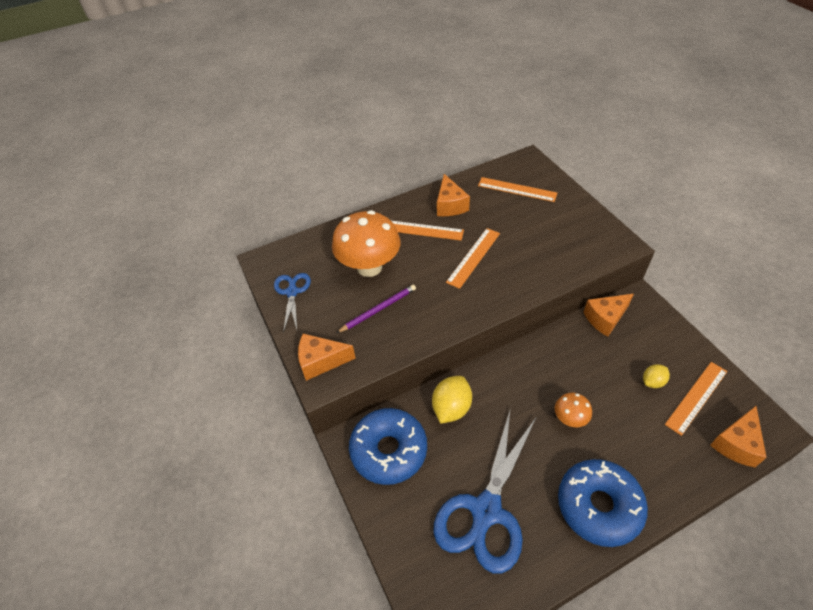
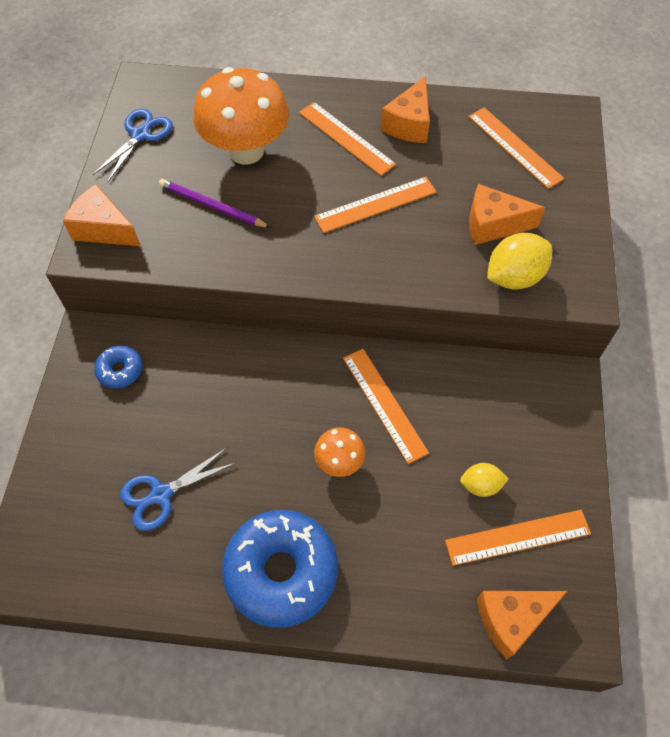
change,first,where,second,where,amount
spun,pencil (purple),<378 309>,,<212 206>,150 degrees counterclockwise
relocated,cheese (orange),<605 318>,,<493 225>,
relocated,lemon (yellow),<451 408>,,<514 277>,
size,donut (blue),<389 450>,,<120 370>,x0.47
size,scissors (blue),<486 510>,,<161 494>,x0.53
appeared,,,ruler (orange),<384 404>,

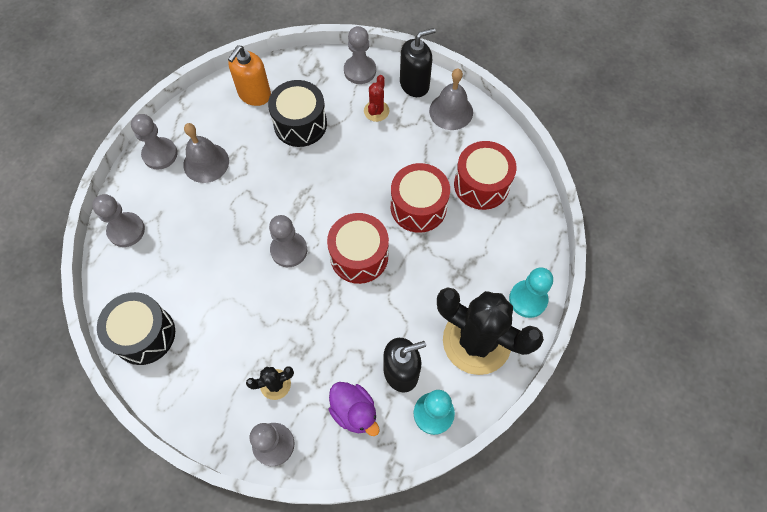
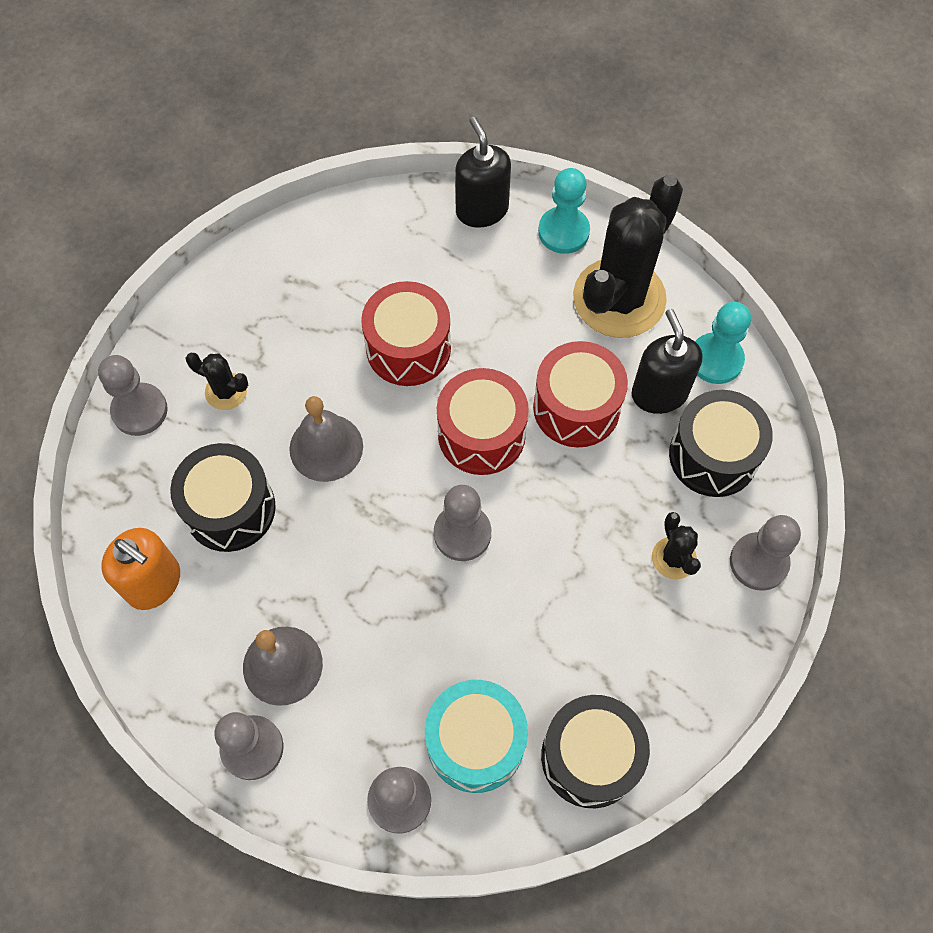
change,first,where,second,where,amount
relocated,soap dispenser (black),<414 84>,,<482 210>,
relocated,bell (grey),<451 111>,,<326 447>,
colour,cactus (red),<376 111>,cactus (black),<226 391>,
relocated,drum (red),<481 185>,,<576 407>,
exchanged,duck (purple),<354 411>,drum (black),<713 455>,
appeared,,,drum (turquoise),<475 742>,

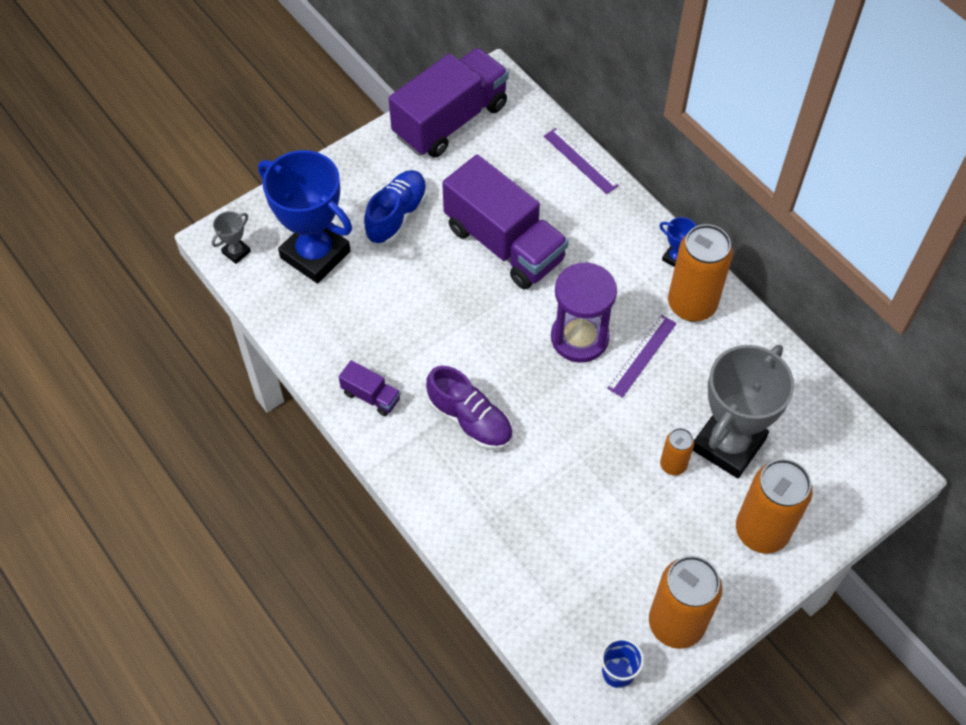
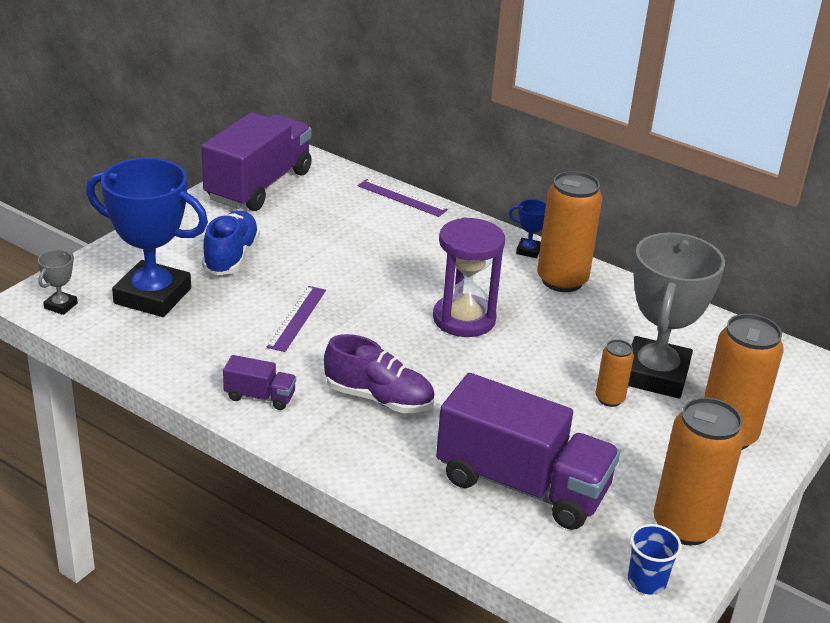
change,first,where,second,where,amount
relocated,truck (purple),<504 244>,,<522 485>,
relocated,ruler (purple),<642 355>,,<297 318>,

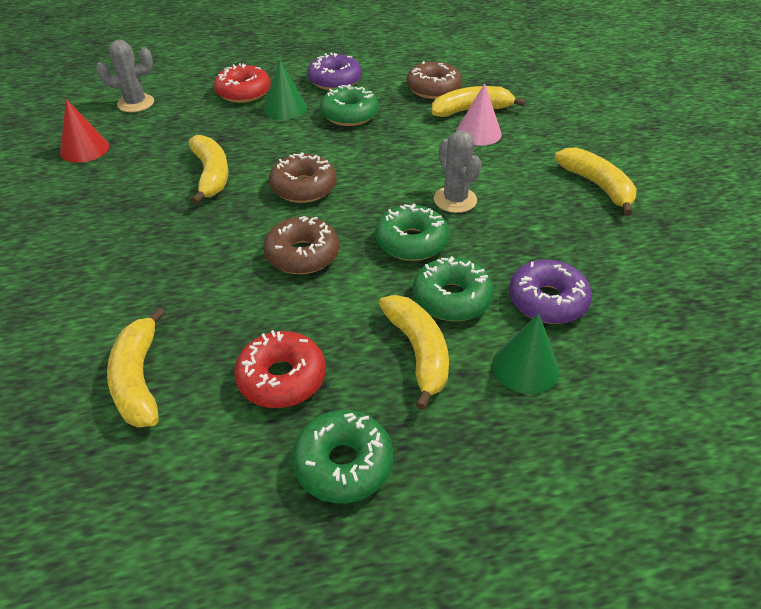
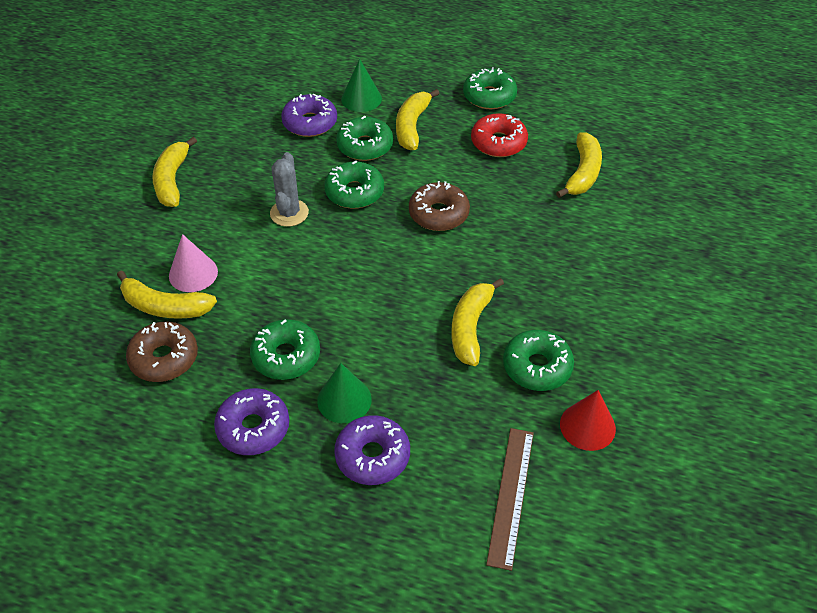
change,first,where,second,where,amount
exchanged,cactus (grey),<136 103>,ruler (brown),<510 496>,
colour,donut (red),<243 92>,donut (purple),<372 456>,
missing,donut (brown),<303 187>,,,
appeared,,,donut (green),<537 367>,

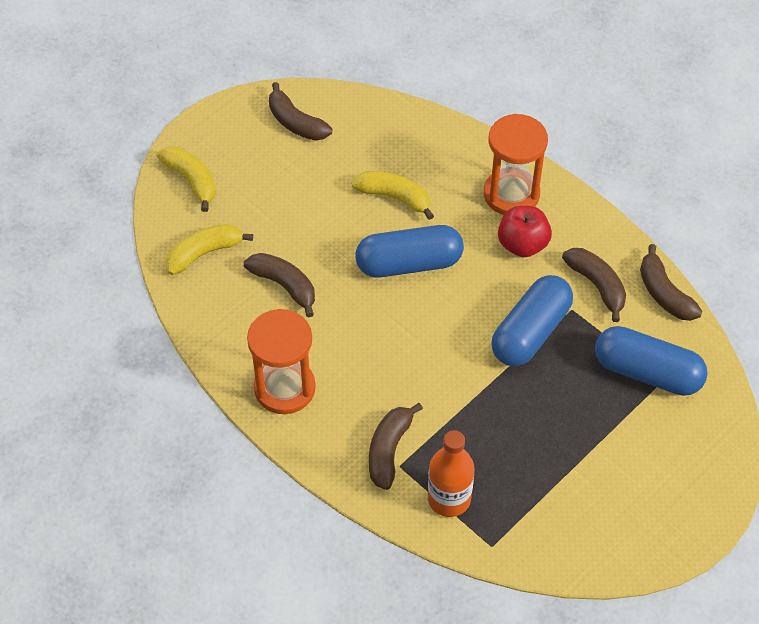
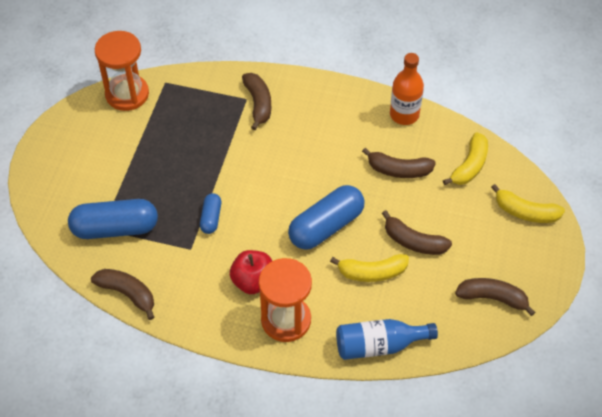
change,first,where,second,where,amount
relocated,banana (brown),<597 286>,,<413 241>,
size,capsule (blue),<530 332>,,<211 218>,x0.51
relocated,hourglass (orange),<284 388>,,<127 94>,
relocated,bottle (orange),<449 499>,,<404 114>,
appeared,,,bottle (blue),<379 345>,

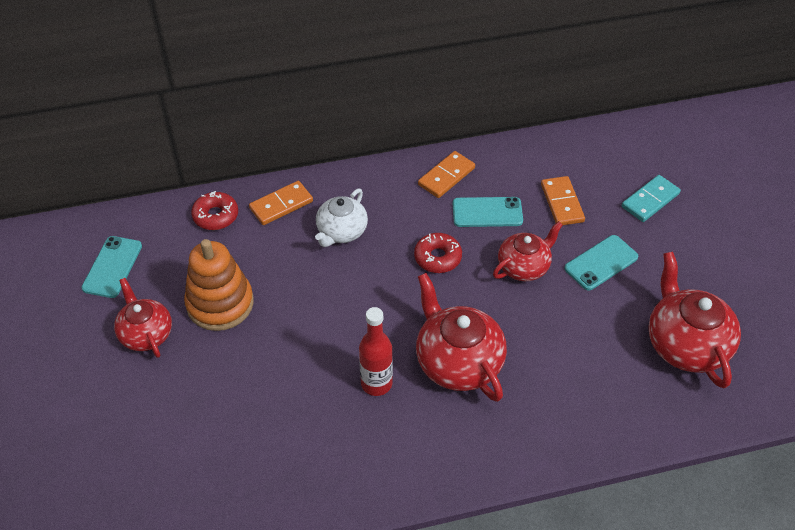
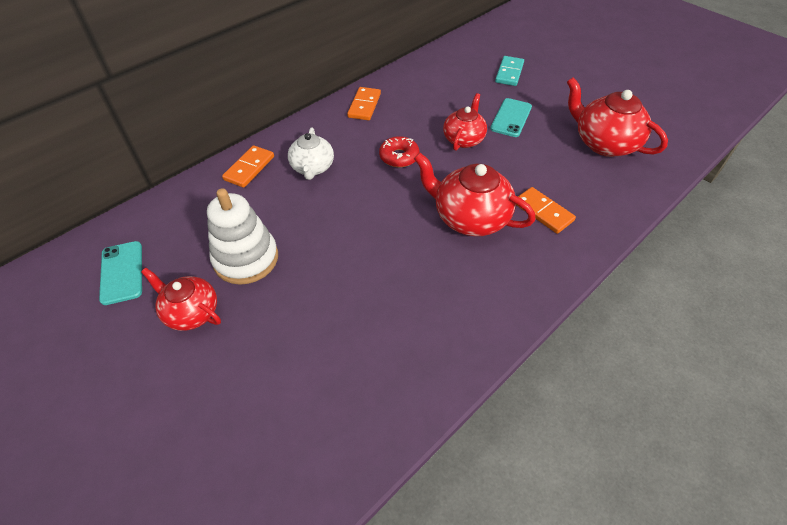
change,first,where,second,where,amount
relocated,domino (orange),<562 203>,,<543 212>,
missing,donut (red),<215 216>,,,
missing,phone (turquoise),<487 212>,,,
colour,stacking toy (orange),<220 303>,stacking toy (white),<246 259>,
missing,bottle (red),<376 383>,,,

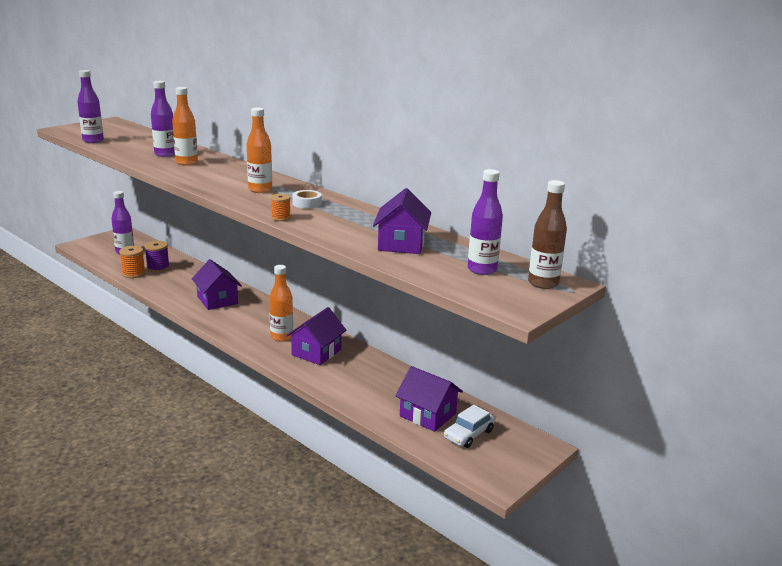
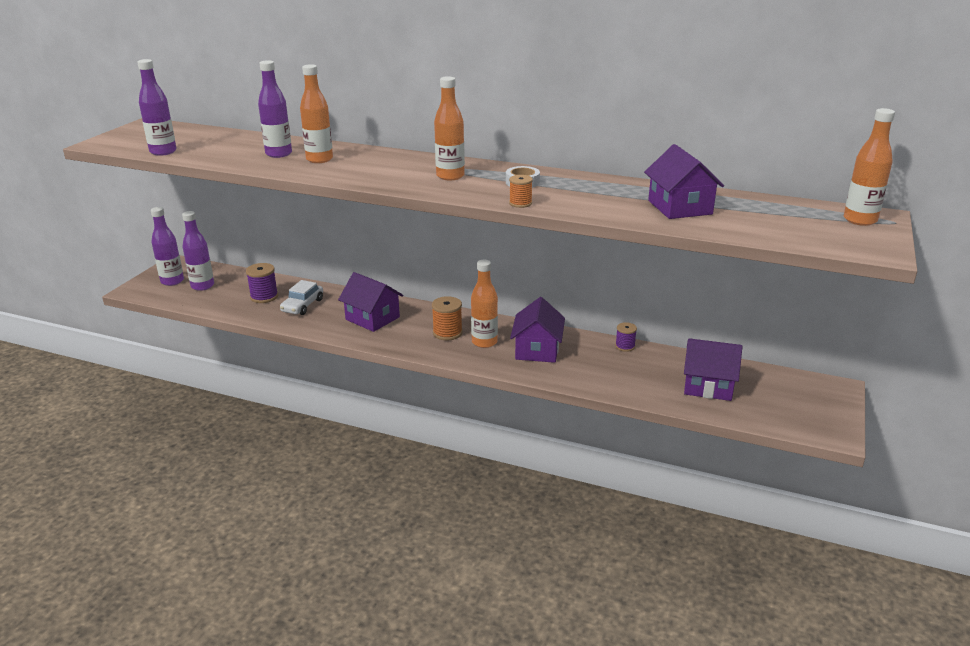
change,first,where,second,where,amount
relocated,bottle (purple),<482 270>,,<172 281>,
colour,bottle (brown),<543 283>,bottle (orange),<860 220>,
relocated,spool (orange),<133 273>,,<447 333>,
relocated,car (white),<468 434>,,<302 305>,
appeared,,,spool (purple),<625 346>,

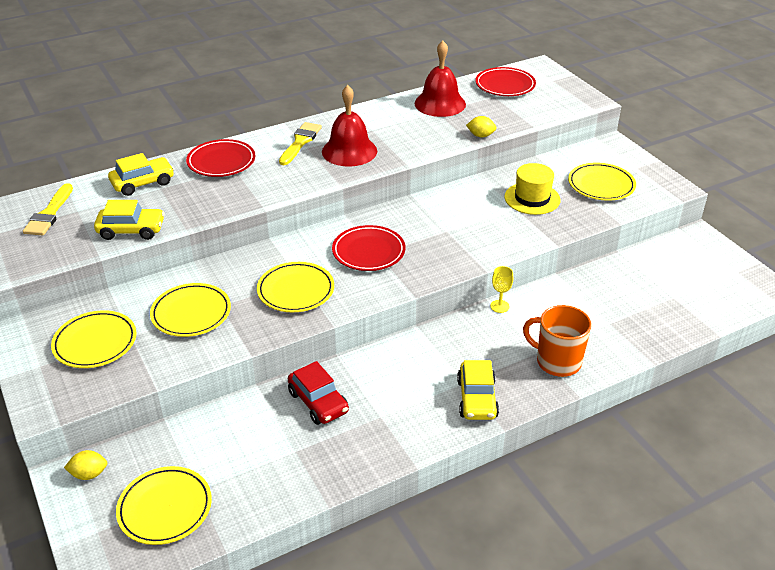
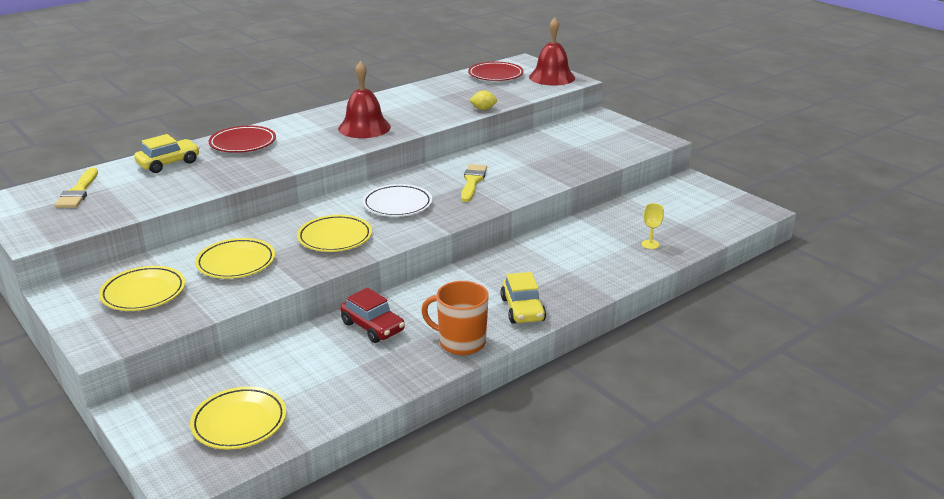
change,first,where,second,where,amount
relocated,bell (red),<440 103>,,<552 77>,
relocated,brush (yellow),<300 142>,,<472 181>,
missing,hat (yellow),<532 198>,,,
missing,plate (yellow),<601 185>,,,
missing,car (yellow),<131 230>,,,
colour,plate (red),<368 252>,plate (white),<397 204>,
relocated,goblet (yellow),<499 306>,,<650 244>,
relocated,mug (orange),<557 361>,,<461 342>,
missing,lemon (yellow),<89 474>,,,

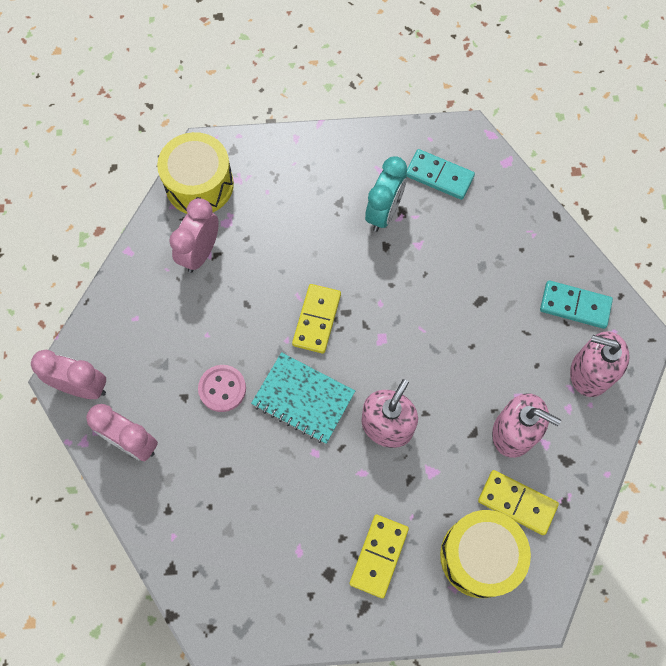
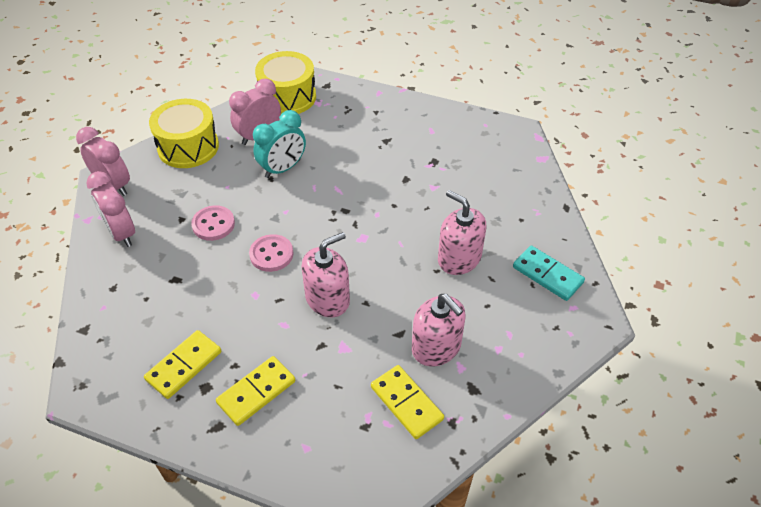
change,first,where,second,where,amount
missing,domino (turquoise),<439 176>,,,
relocated,clock (turquoise),<384 213>,,<283 168>,
relocated,domino (yellow),<316 319>,,<184 366>,
relocated,soap dispenser (pink),<590 373>,,<459 258>,
exchanged,notebook (turquoise),<303 399>,button (pink),<271 254>,
relocated,drum (yellow),<479 556>,,<188 147>,

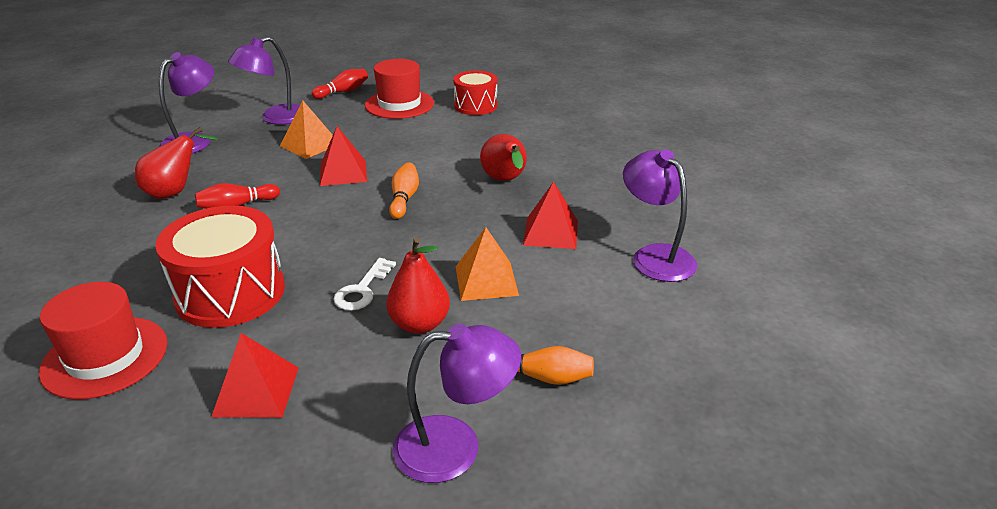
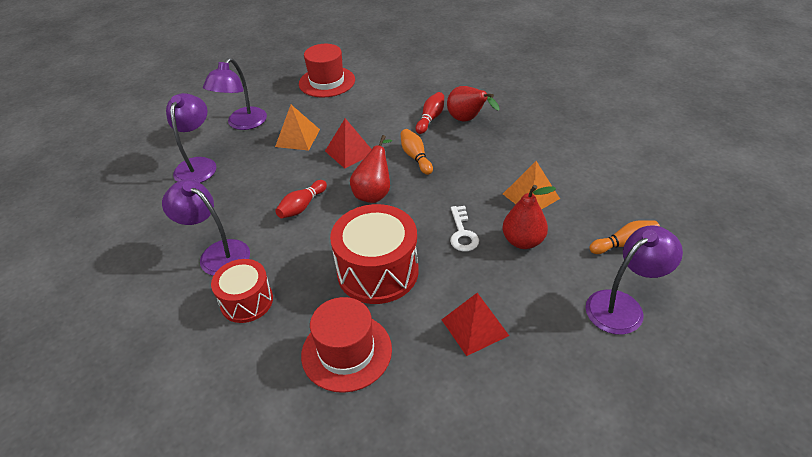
change,first,where,second,where,amount
relocated,bowling pin (red),<343 92>,,<430 118>,
relocated,drum (red),<475 106>,,<246 301>,
relocated,pear (red),<175 192>,,<374 193>,
relocated,lamp (purple),<655 256>,,<217 253>,
missing,pyramid (red),<551 232>,,,

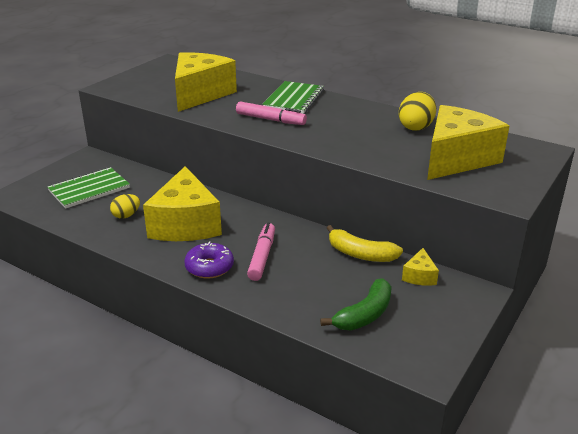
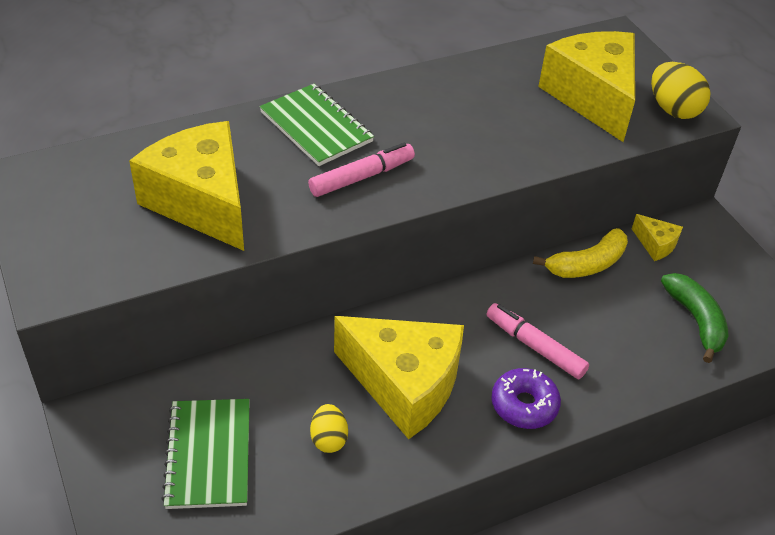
change,first,where,second,where,amount
relocated,egg (yellow),<416 127>,,<673 109>,

